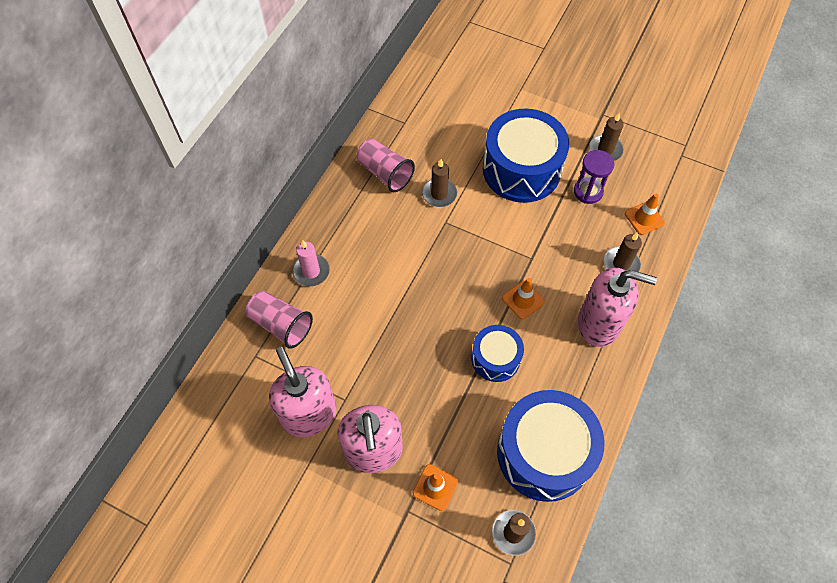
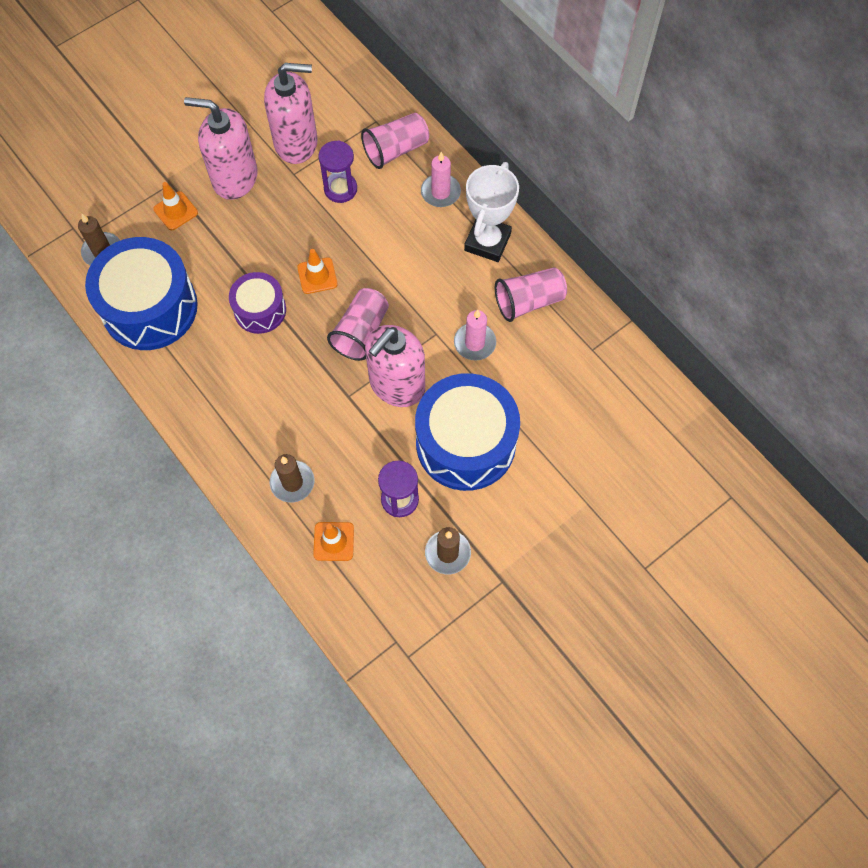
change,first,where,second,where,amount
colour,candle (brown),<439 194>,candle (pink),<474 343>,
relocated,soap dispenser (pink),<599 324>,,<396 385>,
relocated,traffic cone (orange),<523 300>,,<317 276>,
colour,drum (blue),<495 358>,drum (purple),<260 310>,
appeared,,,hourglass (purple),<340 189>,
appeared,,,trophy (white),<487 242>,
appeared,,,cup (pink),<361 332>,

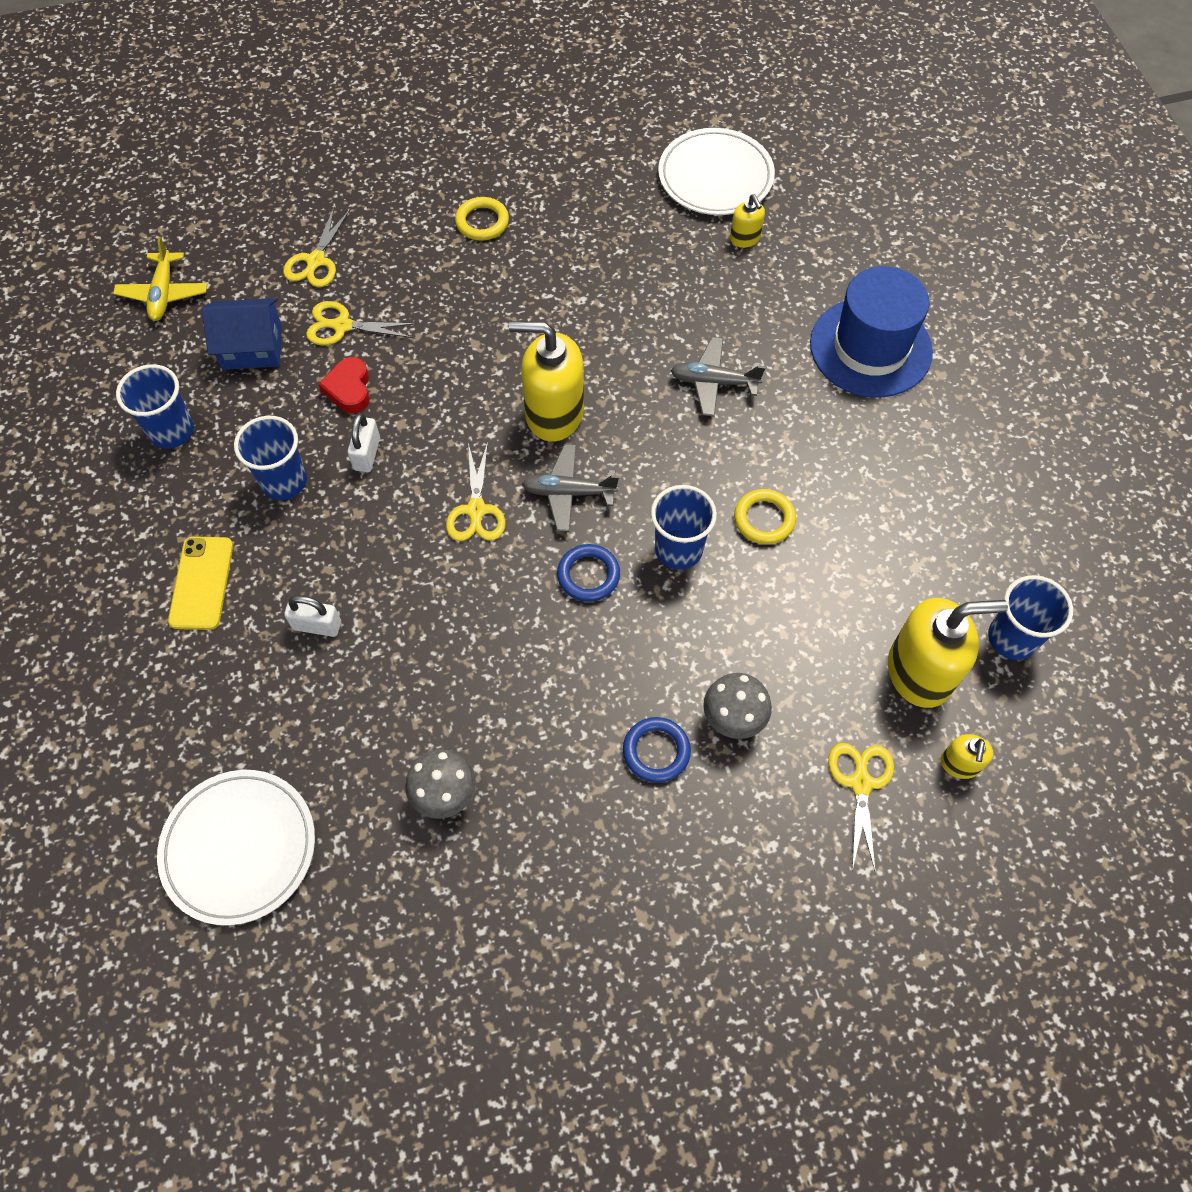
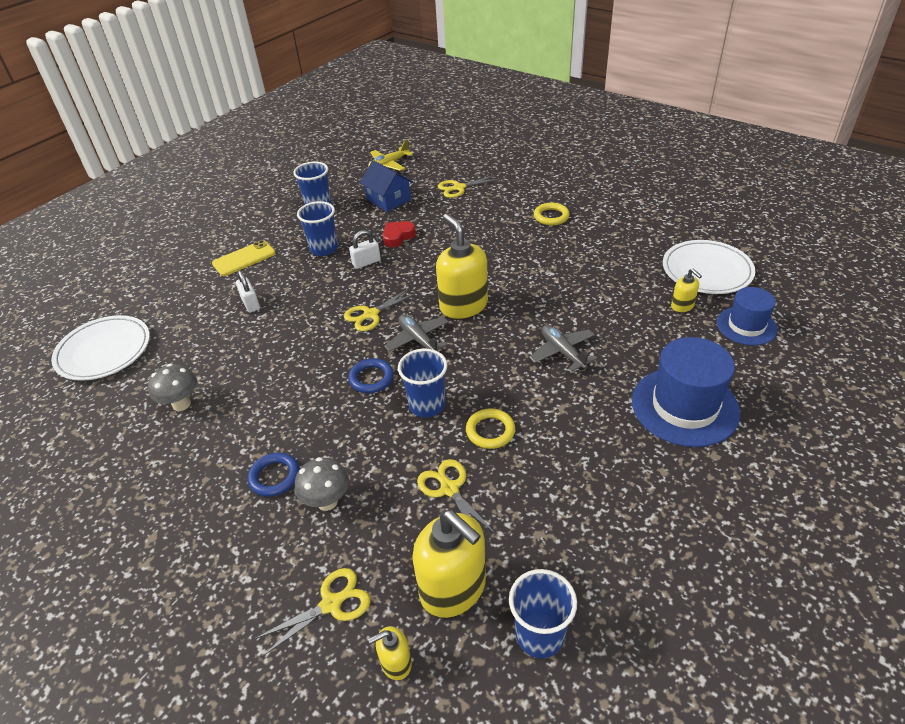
change,first,where,second,where,amount
spun,soap dispenser (yellow),<745 238>,,<682 306>,60 degrees counterclockwise
relocated,scissors (yellow),<342 326>,,<449 489>,
appeared,,,hat (blue),<746 326>,

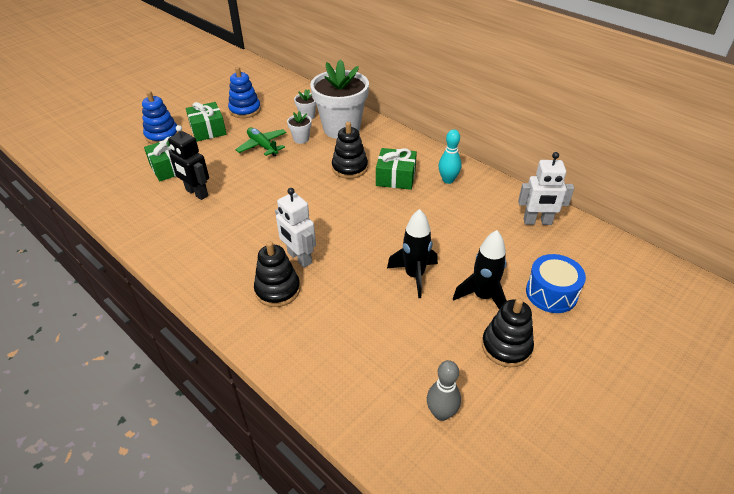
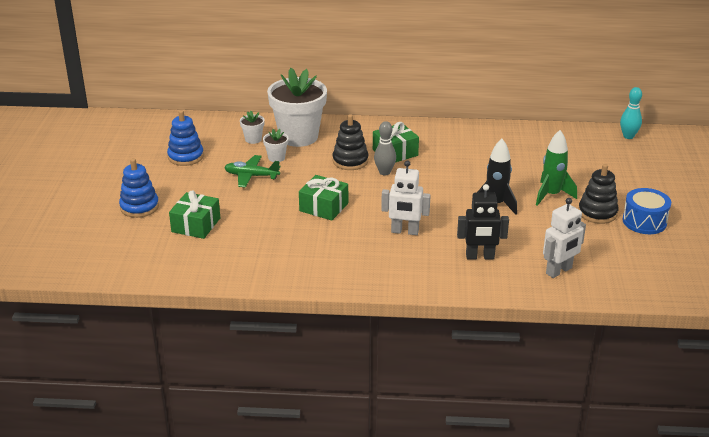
change,first,where,second,where,amount
relocated,gift (green),<208 130>,,<324 207>,
relocated,robot (black),<196 193>,,<480 257>,
relocated,bowling pin (turquoise),<448 180>,,<628 136>,
relocated,robot (white),<537 222>,,<559 271>,
colour,rocket (black),<483 297>,rocket (green),<551 195>,
missing,stacking toy (black),<277 290>,,,
relocated,drum (blue),<551 293>,,<644 221>,
relocated,bowling pin (grey),<441 413>,,<384 172>,

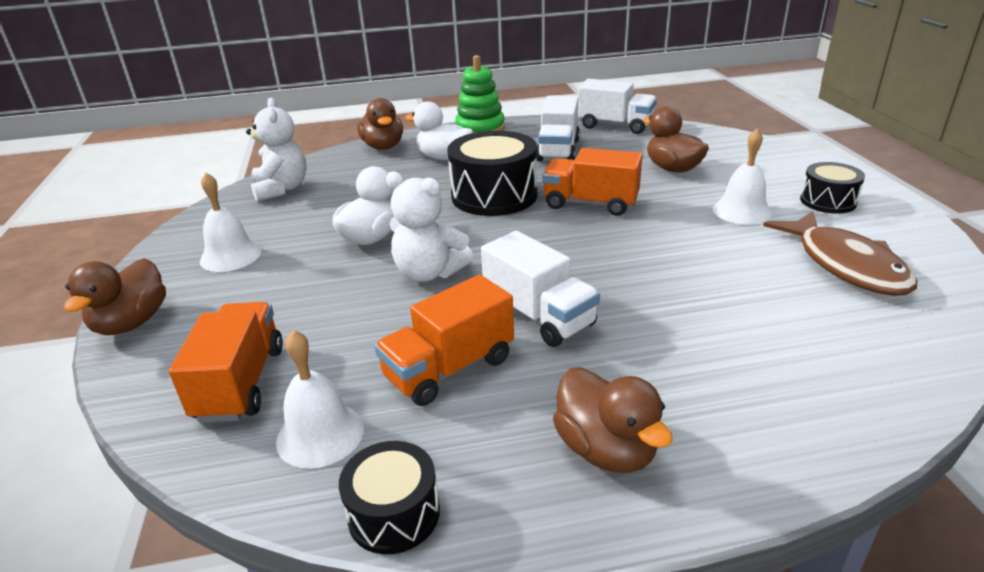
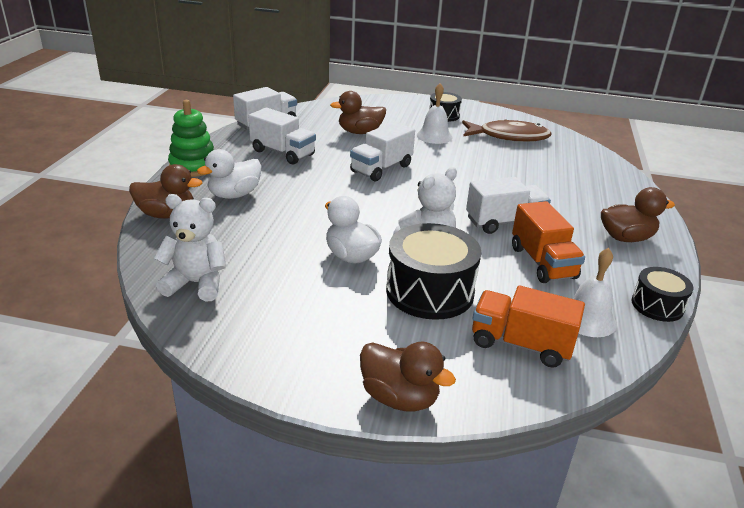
change,first,where,second,where,amount
relocated,drum (black),<494 195>,,<430 291>,
colour,truck (orange),<590 204>,truck (white),<381 169>,
missing,bell (white),<230 256>,,,

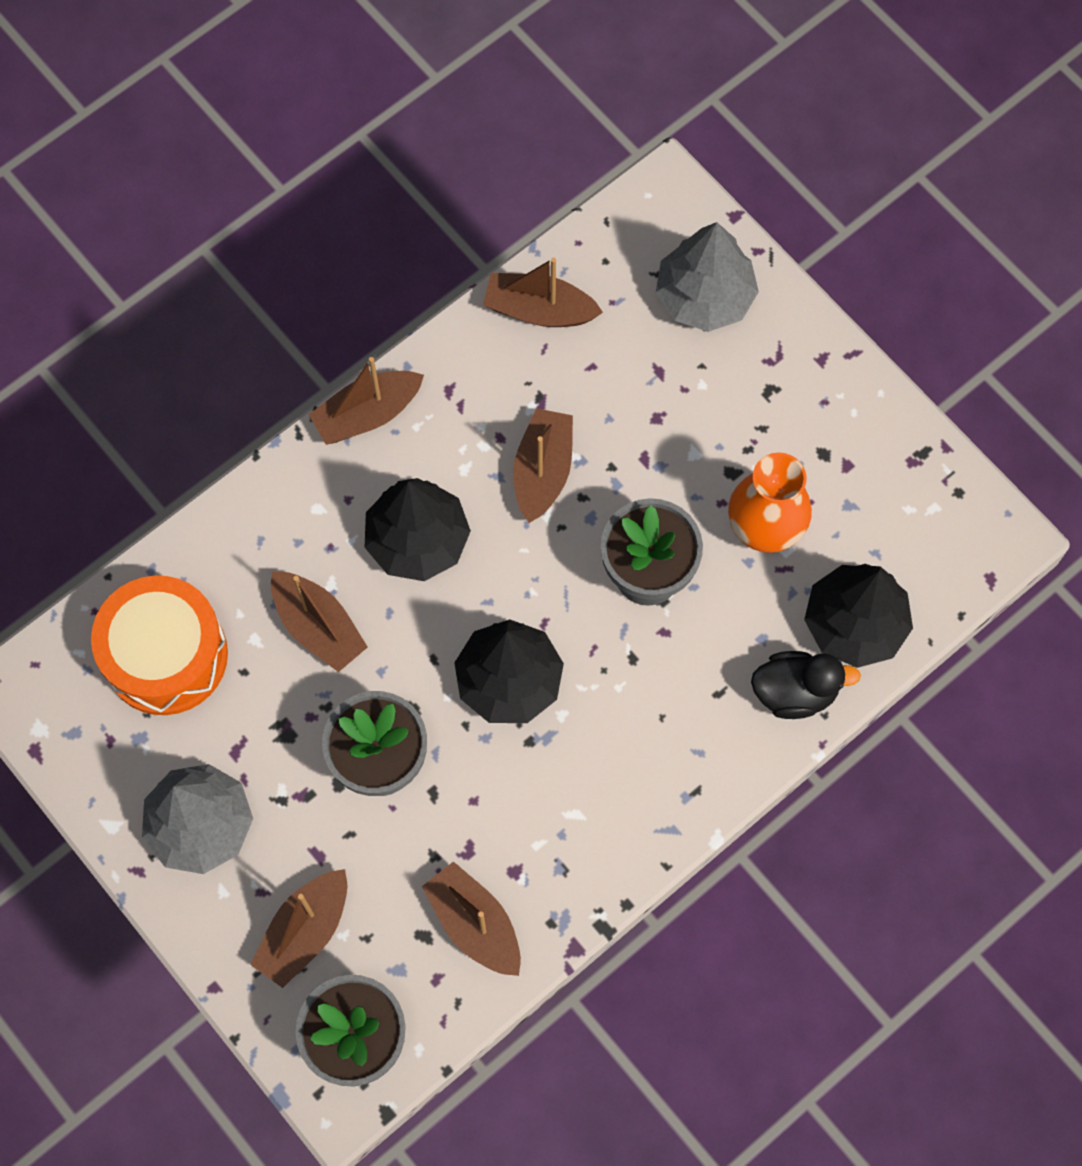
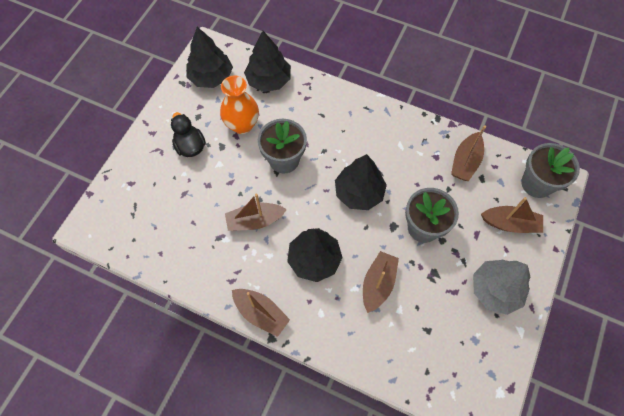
change,first,where,second,where,amount
missing,tree (grey),<704 297>,,,
missing,boat (brown),<539 310>,,,
missing,drum (orange),<166 655>,,,
relocated,duck (black),<795 692>,,<190 146>,
appeared,,,tree (black),<211 77>,

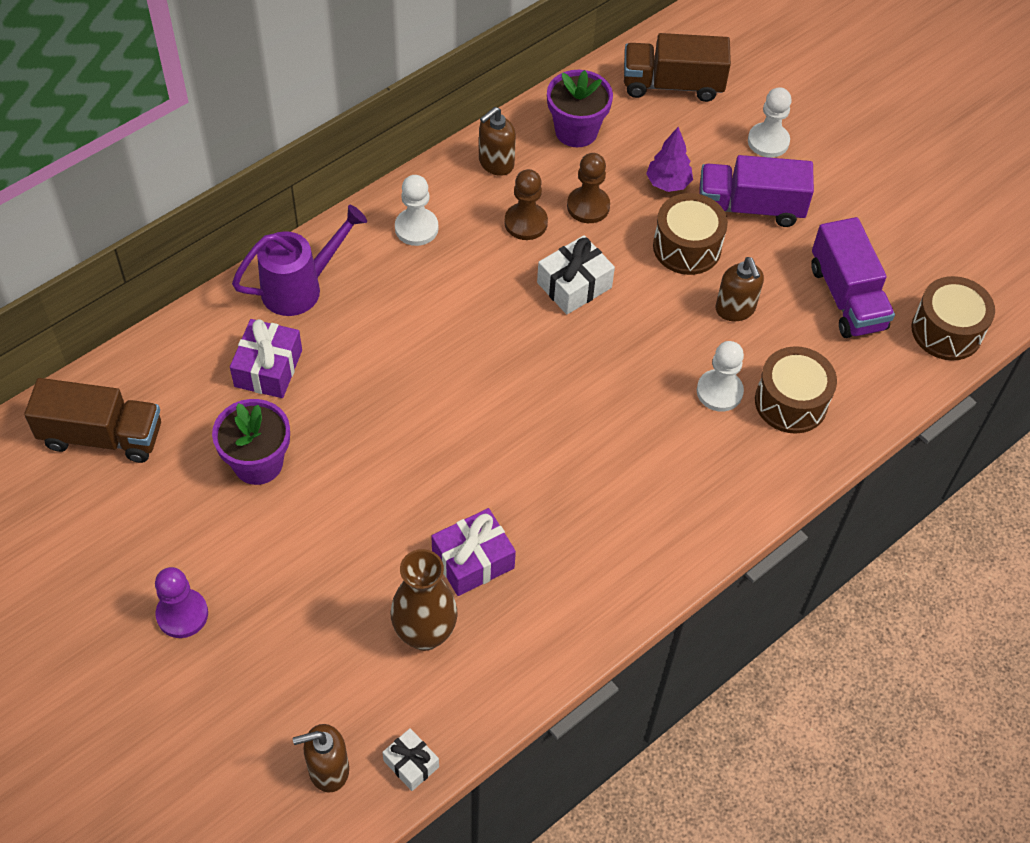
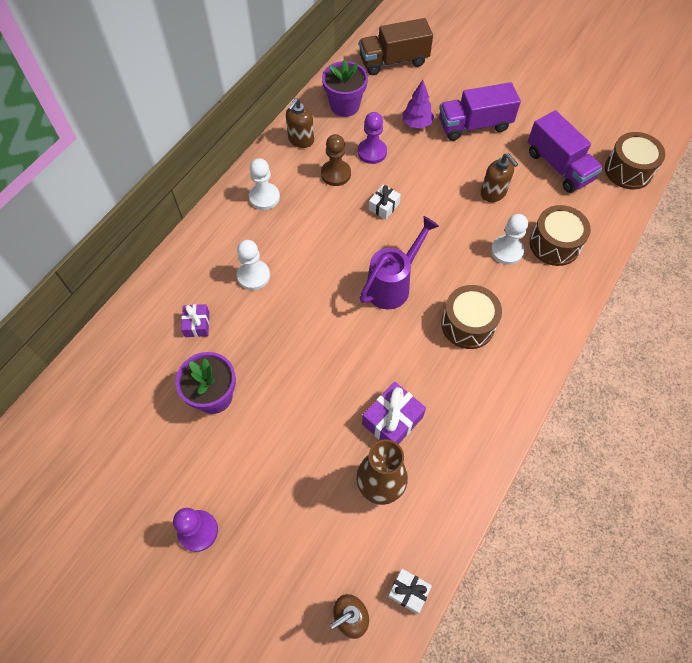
change,first,where,second,where,amount
relocated,pawn (white),<768 141>,,<253 276>,
colour,pawn (brown),<588 206>,pawn (purple),<372 152>,
relocated,drum (brown),<687 247>,,<468 324>,
relocated,watering can (purple),<300 288>,,<392 285>,
size,gift (white),<574 285>,,<384 206>,x0.62
size,gift (purple),<268 368>,,<197 324>,x0.62
missing,truck (brown),<102 436>,,,

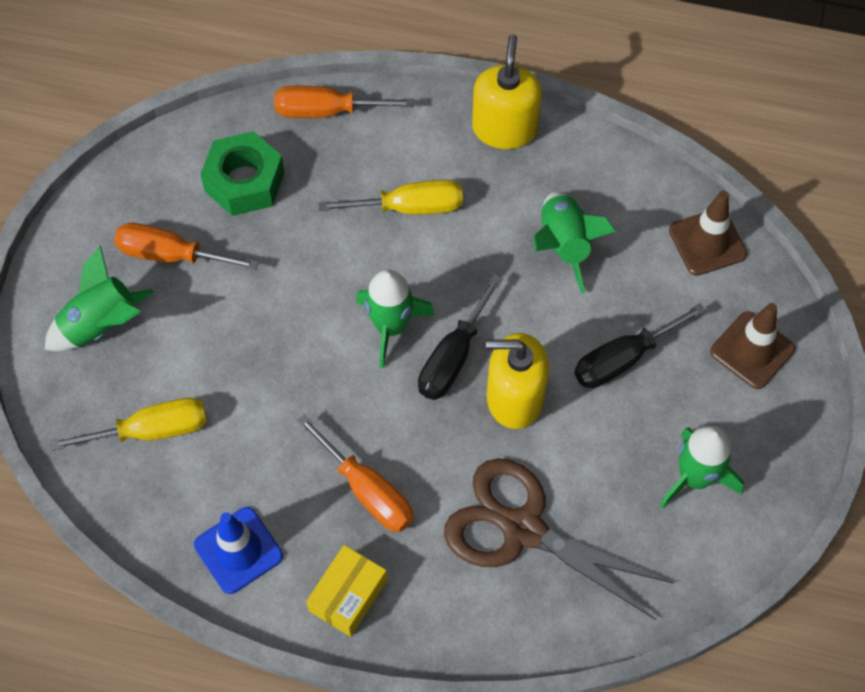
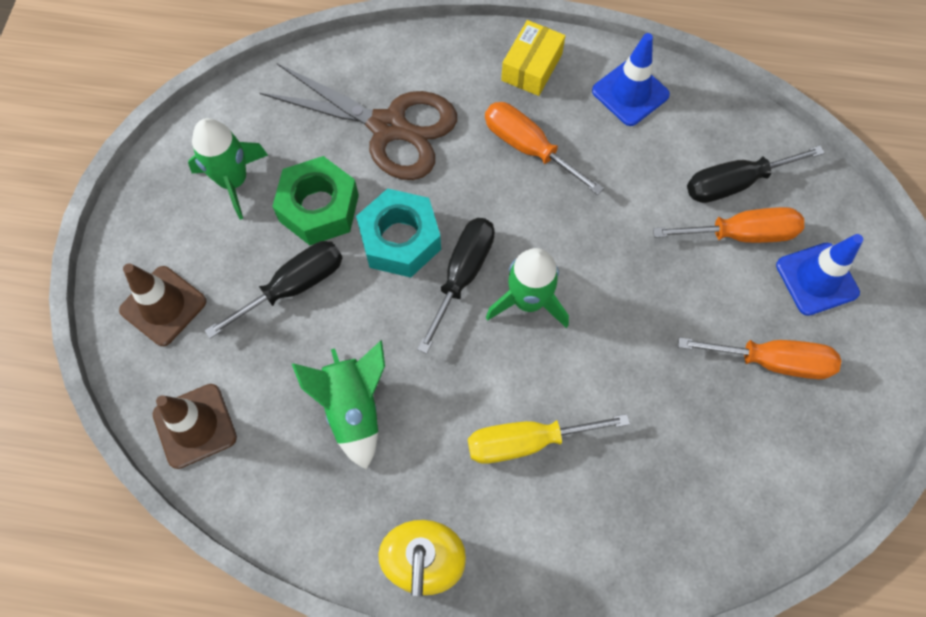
change,first,where,second,where,amount
relocated,screwdriver (orange),<326 111>,,<741 234>,
relocated,nut (green),<244 181>,,<319 208>,
exchanged,rocket (green),<102 325>,traffic cone (blue),<816 279>,
exchanged,soap dispenser (yellow),<514 398>,nut (turquoise),<400 240>,
colour,screwdriver (yellow),<152 430>,screwdriver (black),<734 183>,

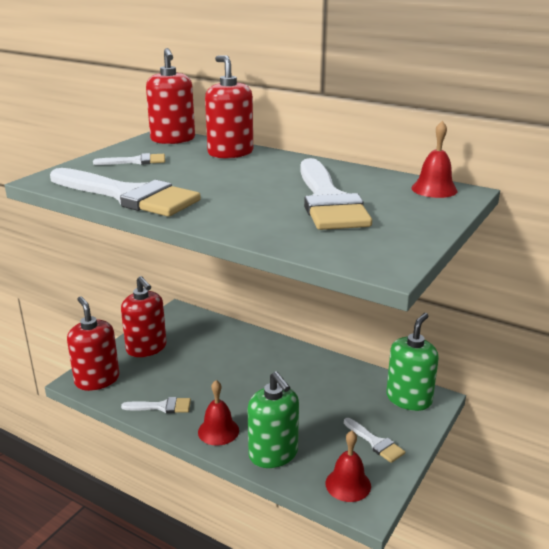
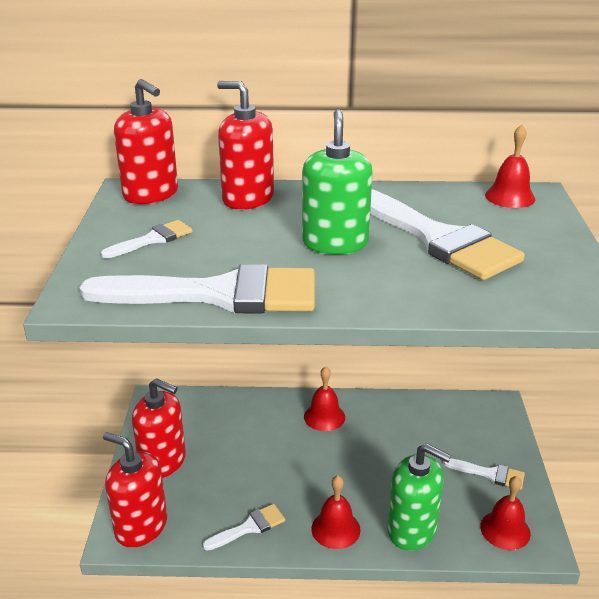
change,first,where,second,where,amount
relocated,soap dispenser (green),<409 399>,,<335 243>,
appeared,,,bell (red),<324 417>,

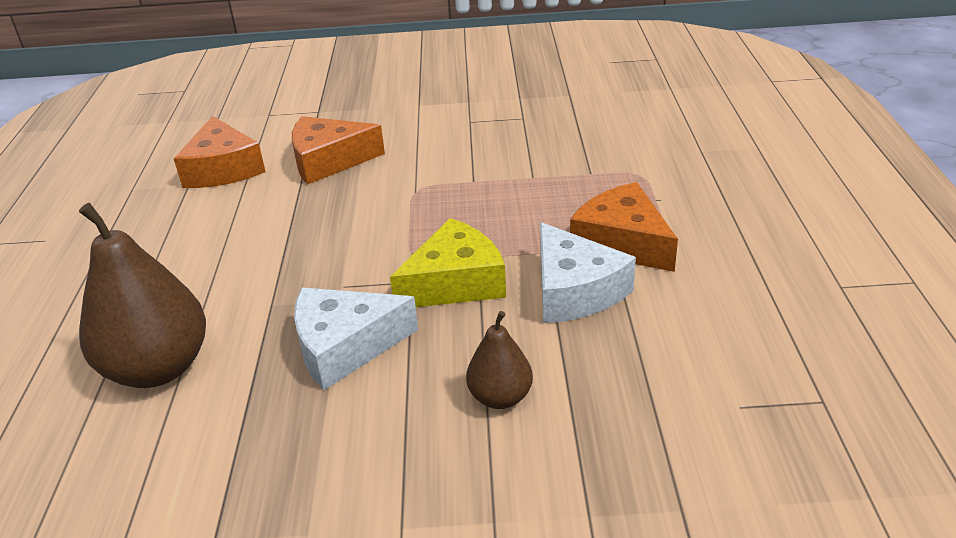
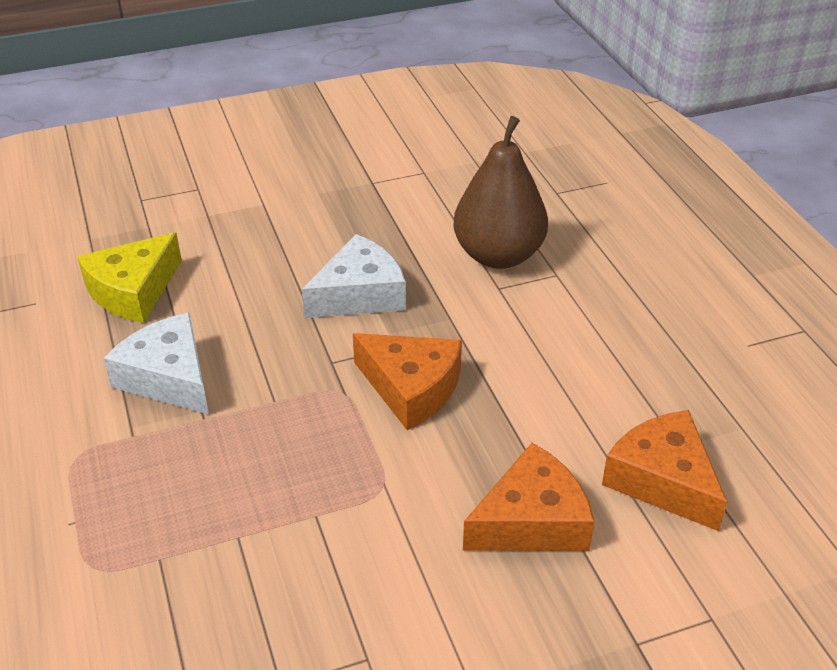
change,first,where,second,where,amount
relocated,cheese (orange),<622 242>,,<411 388>,
relocated,cheese (yellow),<455 282>,,<133 291>,
missing,pear (brown),<500 397>,,,

